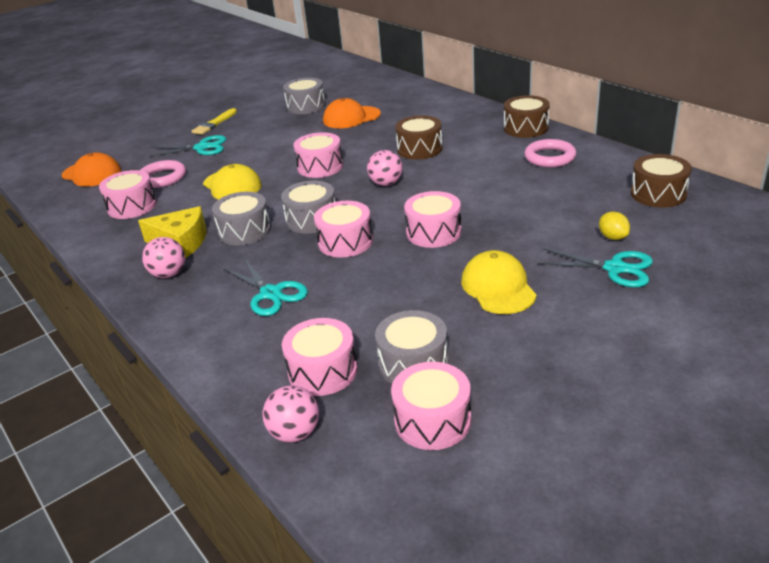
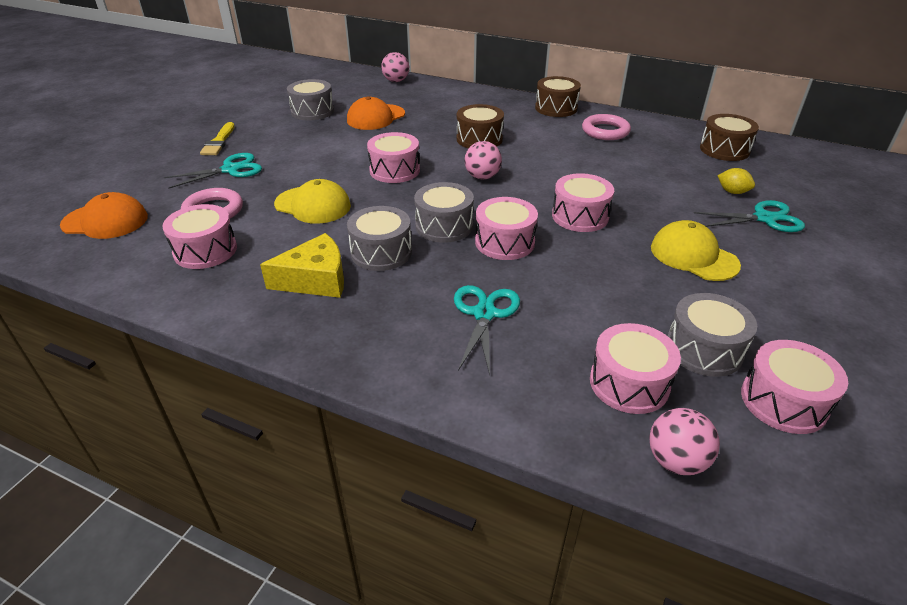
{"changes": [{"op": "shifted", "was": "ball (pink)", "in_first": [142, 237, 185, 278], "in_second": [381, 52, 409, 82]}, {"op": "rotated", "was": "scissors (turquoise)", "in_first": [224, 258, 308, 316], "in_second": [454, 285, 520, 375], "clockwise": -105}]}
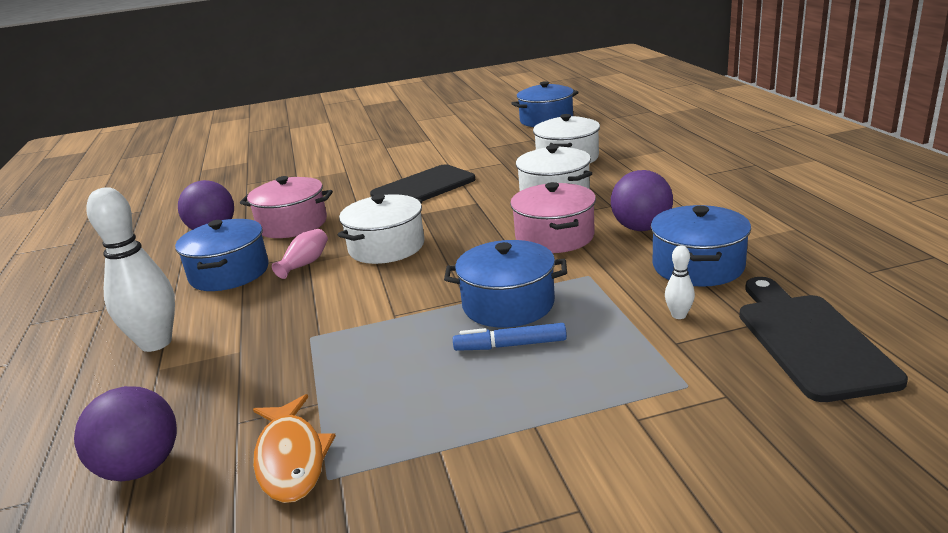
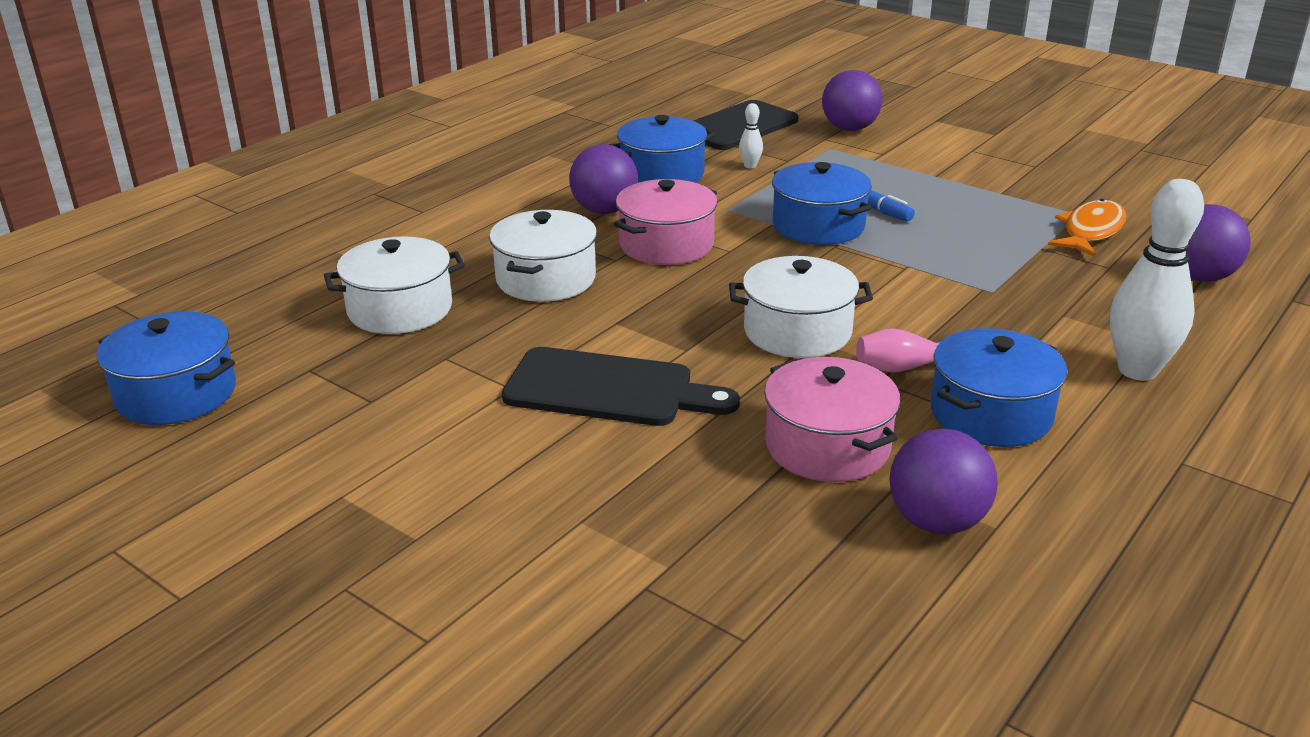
{"changes": [{"op": "new", "now": "ball (purple)", "in_second": [822, 70, 883, 131]}]}
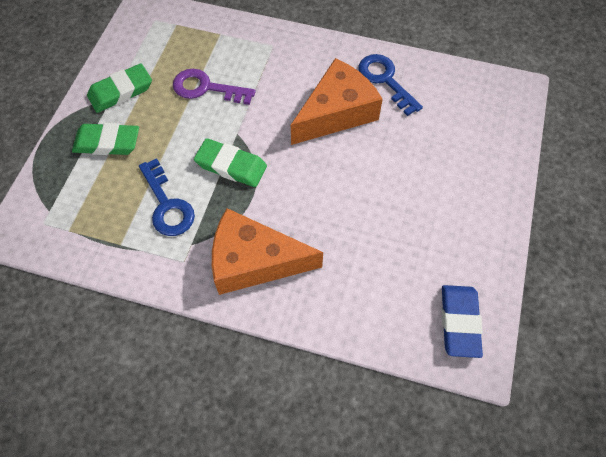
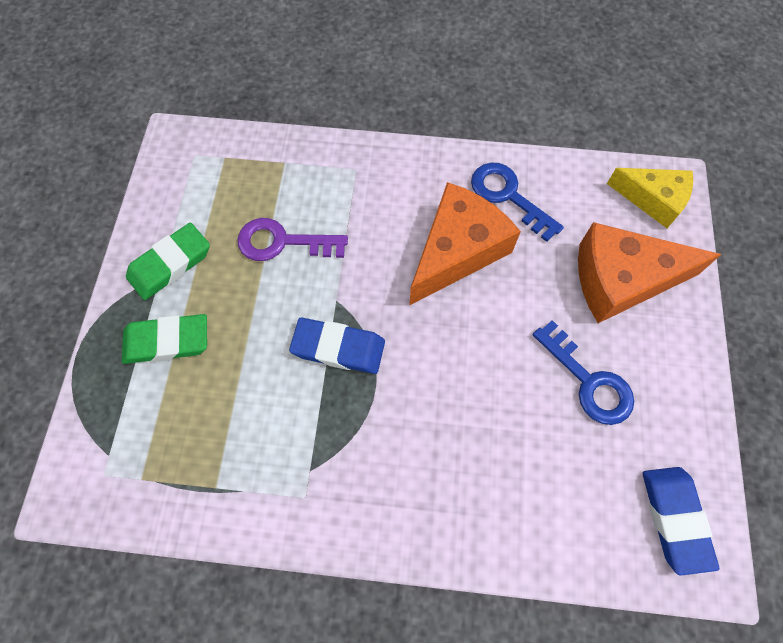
{"changes": [{"op": "new", "now": "cheese (yellow)", "in_second": [607, 168, 693, 228]}, {"op": "shifted", "was": "key (blue)", "in_first": [139, 158, 195, 236], "in_second": [533, 320, 634, 425]}, {"op": "shifted", "was": "cheese (orange)", "in_first": [212, 208, 323, 295], "in_second": [578, 222, 722, 323]}, {"op": "repainted", "was": "eraser (green)", "now": "eraser (blue)", "in_first": [194, 138, 267, 187], "in_second": [289, 318, 385, 374]}]}
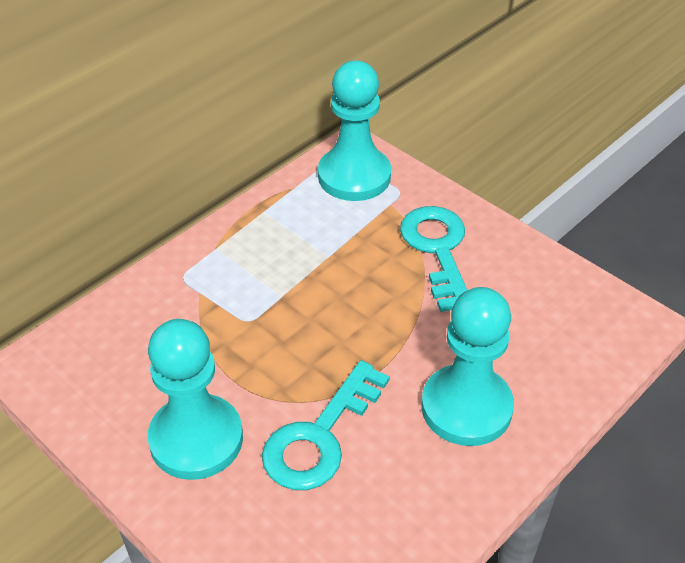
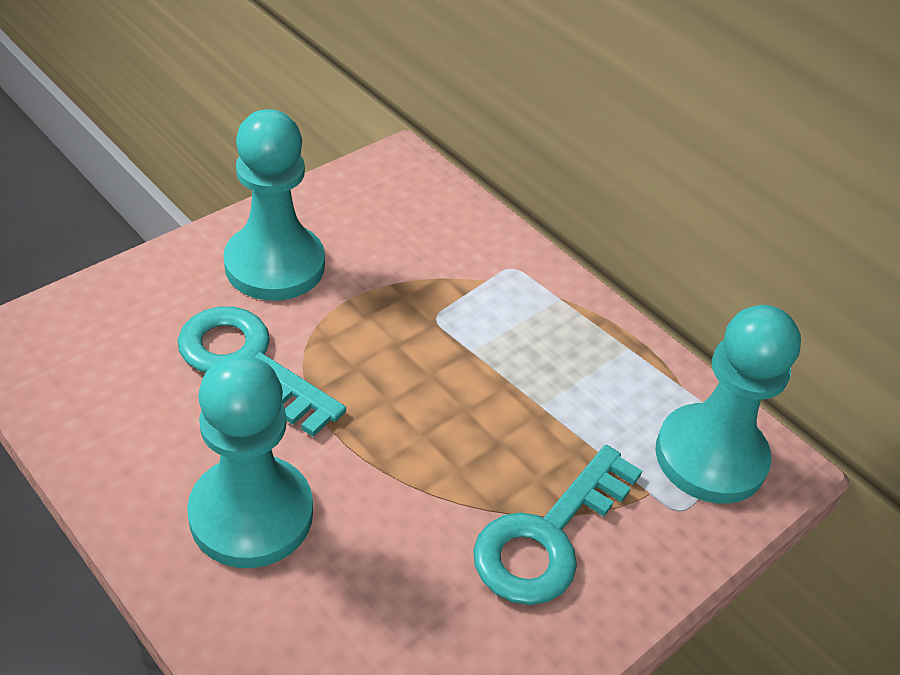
{"changes": [{"op": "rotated", "was": "key (turquoise)", "in_first": [400, 206, 467, 312], "in_second": [473, 445, 642, 605], "clockwise": 135}]}
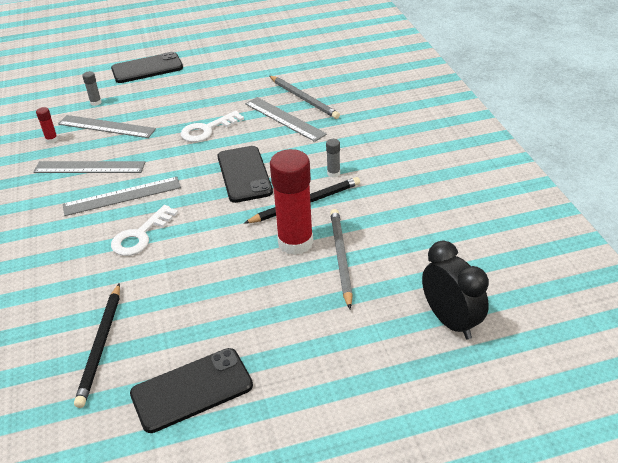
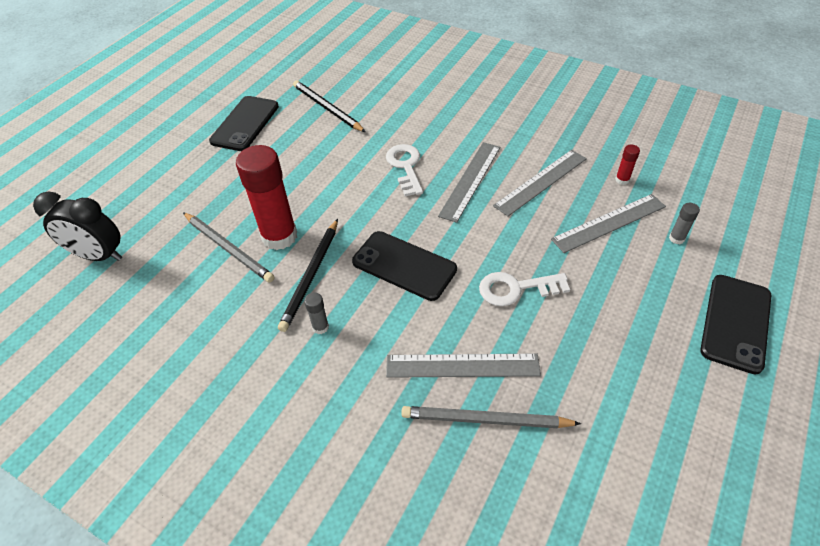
{"changes": [{"op": "rotated", "was": "key (white)", "in_first": [181, 111, 244, 142], "in_second": [479, 272, 570, 306], "clockwise": -105}]}
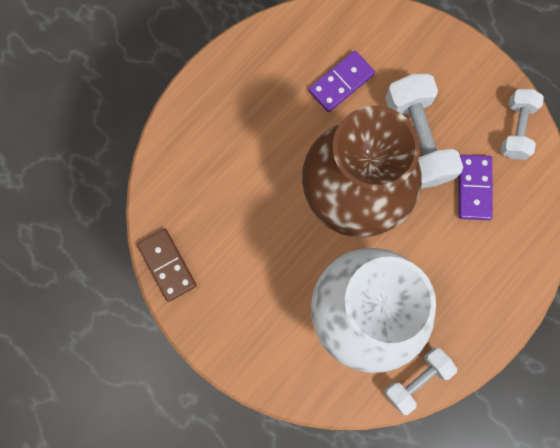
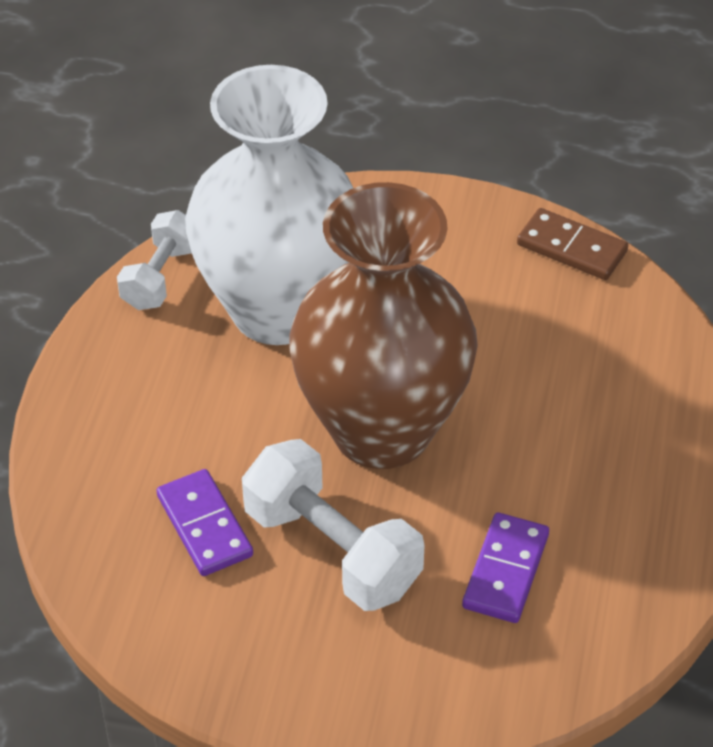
{"changes": [{"op": "gone", "was": "dumbbell (white)", "in_first": [500, 89, 544, 160]}]}
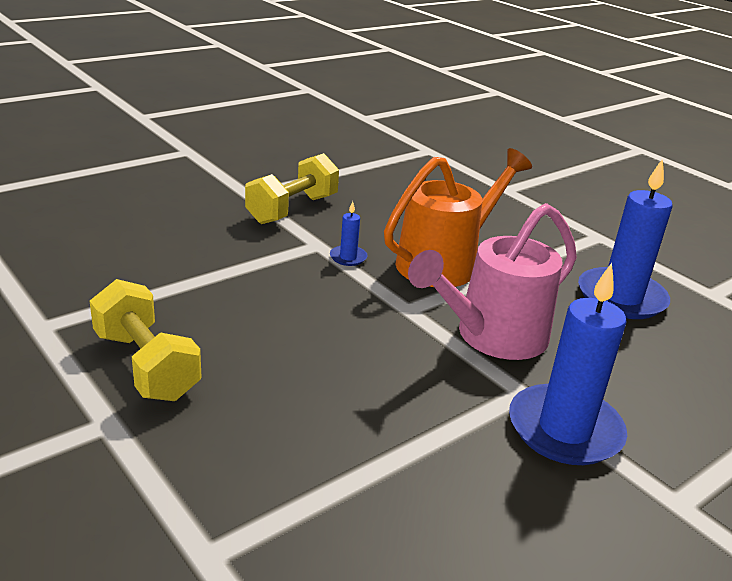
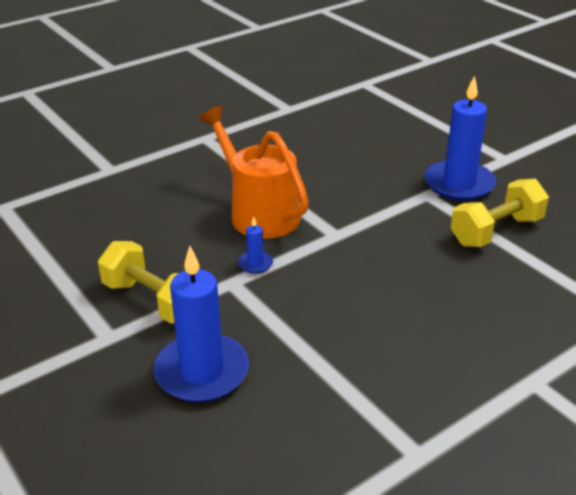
{"changes": [{"op": "gone", "was": "watering can (pink)", "in_first": [408, 203, 577, 360]}, {"op": "shifted", "was": "dumbbell (yellow)", "in_first": [90, 279, 201, 401], "in_second": [451, 179, 549, 247]}, {"op": "shifted", "was": "candle (blue)", "in_first": [578, 158, 673, 319], "in_second": [153, 246, 249, 403]}]}
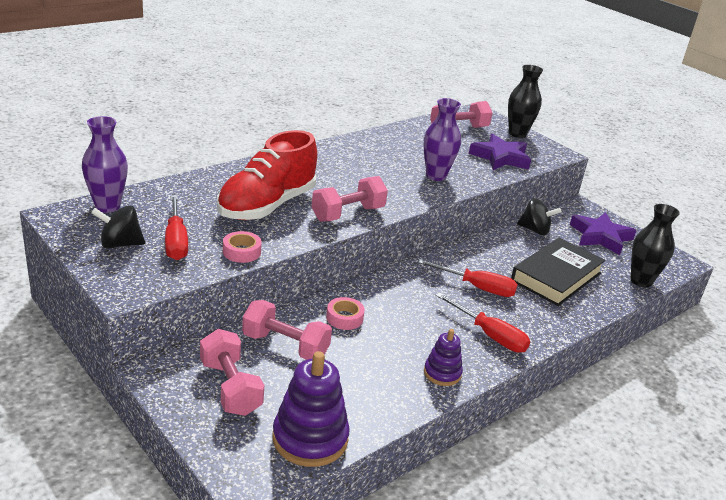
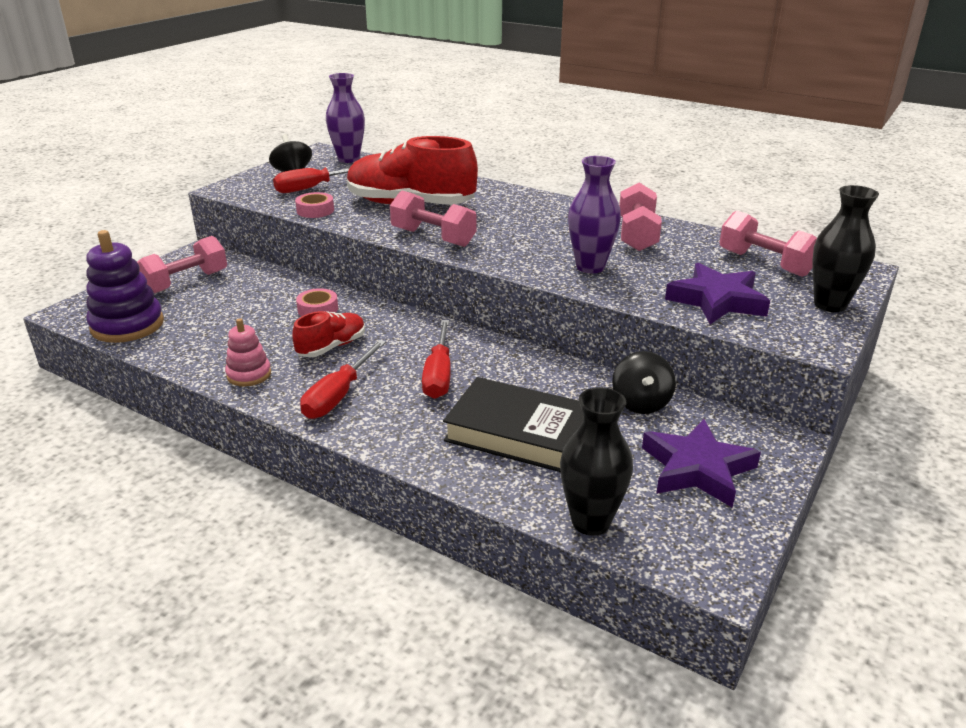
{"changes": [{"op": "new", "now": "shoe (red)", "in_second": [292, 311, 365, 357]}, {"op": "shifted", "was": "dumbbell (pink)", "in_first": [242, 300, 332, 360], "in_second": [619, 183, 662, 251]}, {"op": "repainted", "was": "stacking toy (purple)", "now": "stacking toy (pink)", "in_first": [424, 329, 463, 386], "in_second": [225, 318, 271, 387]}]}
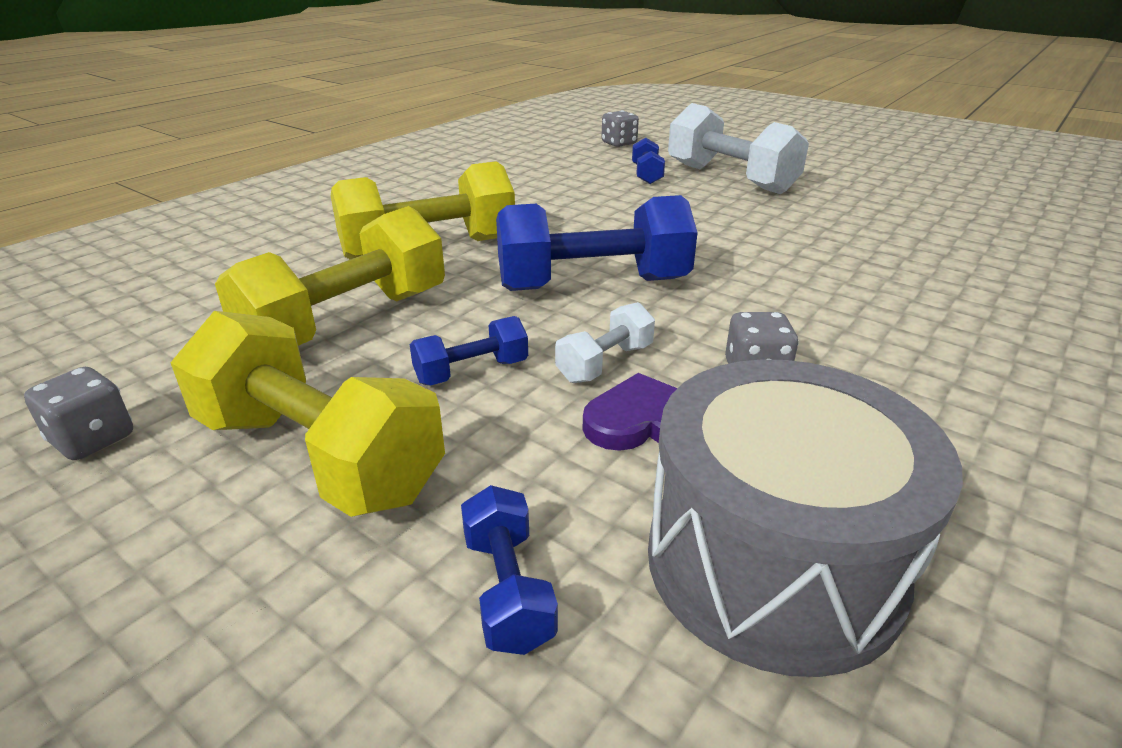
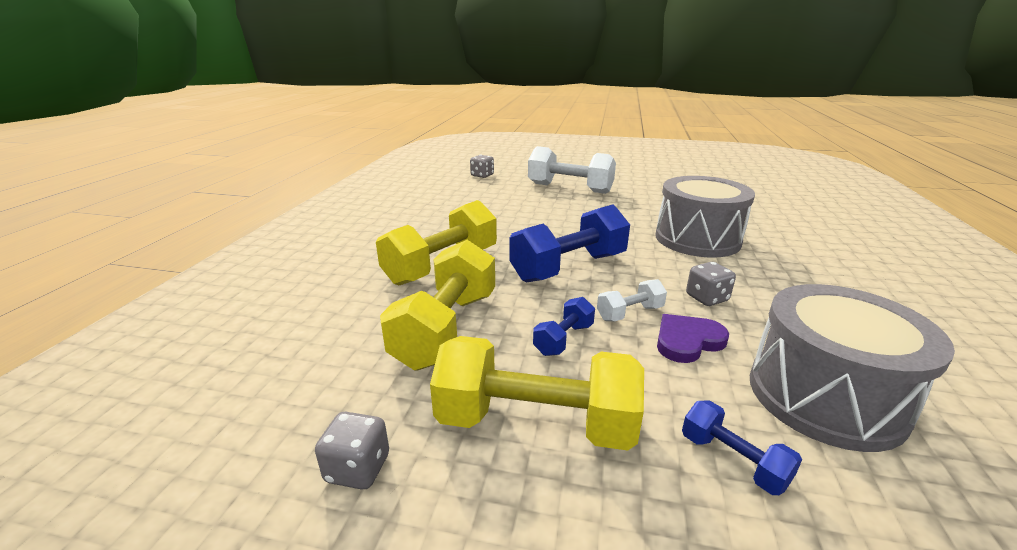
{"changes": [{"op": "gone", "was": "dumbbell (blue)", "in_first": [632, 138, 665, 184]}, {"op": "new", "now": "drum (grey)", "in_second": [655, 176, 755, 257]}, {"op": "rotated", "was": "dumbbell (white)", "in_first": [555, 302, 655, 383], "in_second": [597, 279, 667, 321], "clockwise": 45}]}
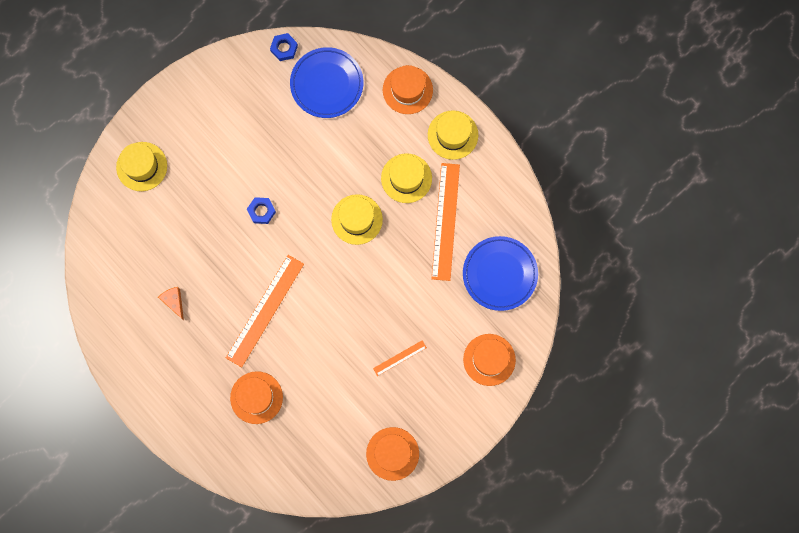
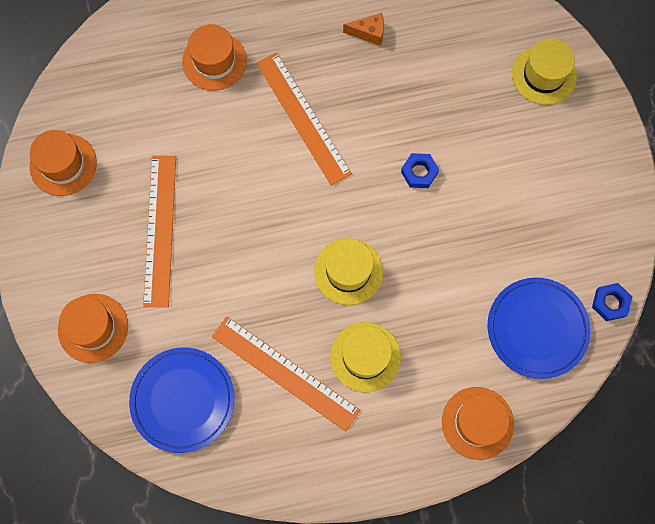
{"changes": [{"op": "gone", "was": "hat (yellow)", "in_first": [428, 111, 478, 160]}, {"op": "scaled", "was": "ruler (orange)", "in_first": [373, 340, 427, 376], "in_second": [143, 156, 176, 307], "ratio": 2.13}]}
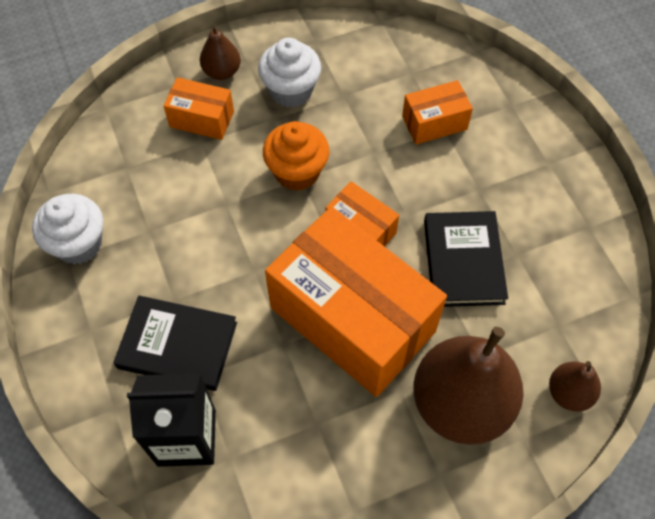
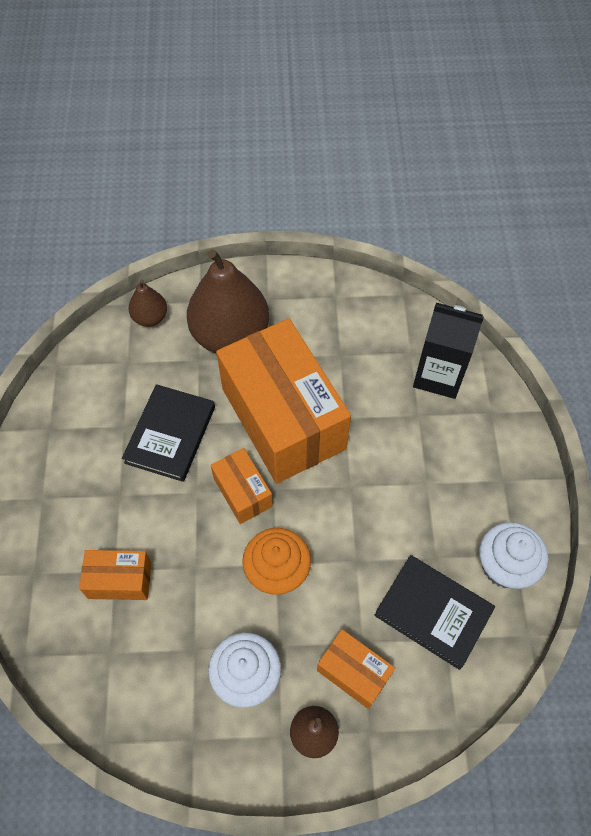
{"changes": [{"op": "shifted", "was": "book (black)", "in_first": [113, 296, 237, 391], "in_second": [374, 555, 495, 670]}]}
